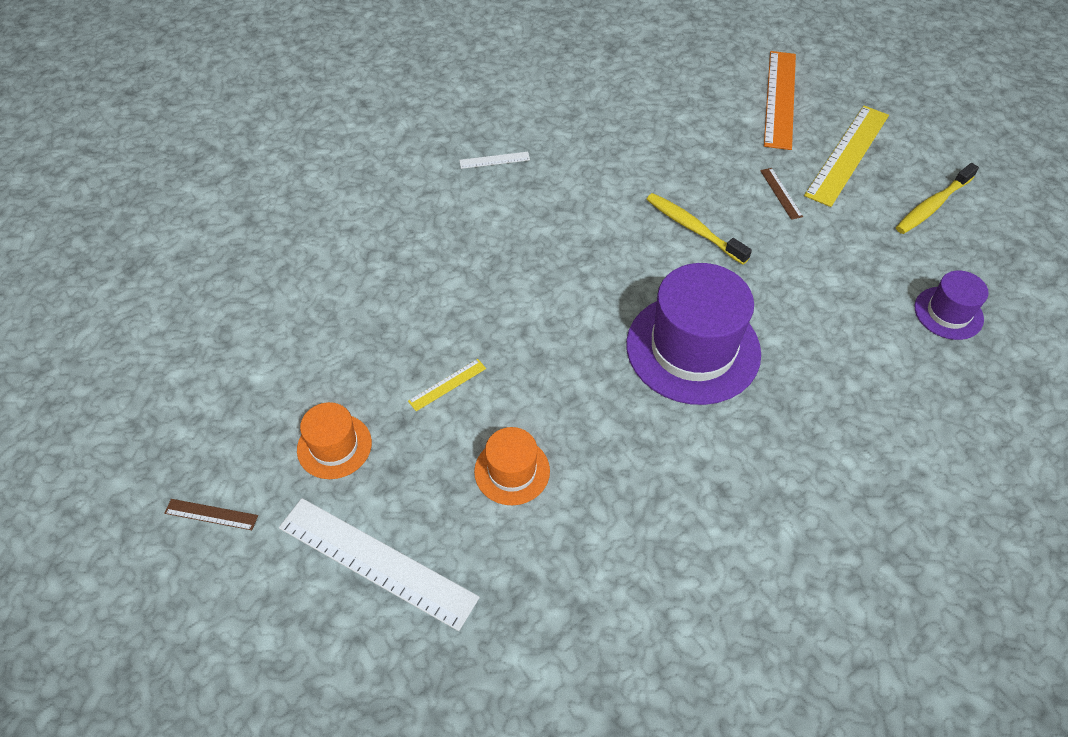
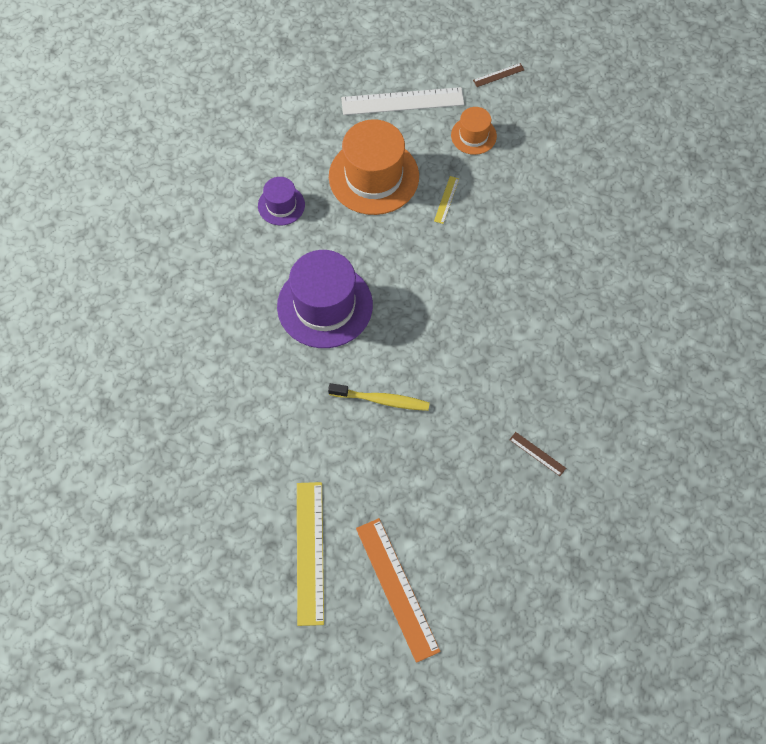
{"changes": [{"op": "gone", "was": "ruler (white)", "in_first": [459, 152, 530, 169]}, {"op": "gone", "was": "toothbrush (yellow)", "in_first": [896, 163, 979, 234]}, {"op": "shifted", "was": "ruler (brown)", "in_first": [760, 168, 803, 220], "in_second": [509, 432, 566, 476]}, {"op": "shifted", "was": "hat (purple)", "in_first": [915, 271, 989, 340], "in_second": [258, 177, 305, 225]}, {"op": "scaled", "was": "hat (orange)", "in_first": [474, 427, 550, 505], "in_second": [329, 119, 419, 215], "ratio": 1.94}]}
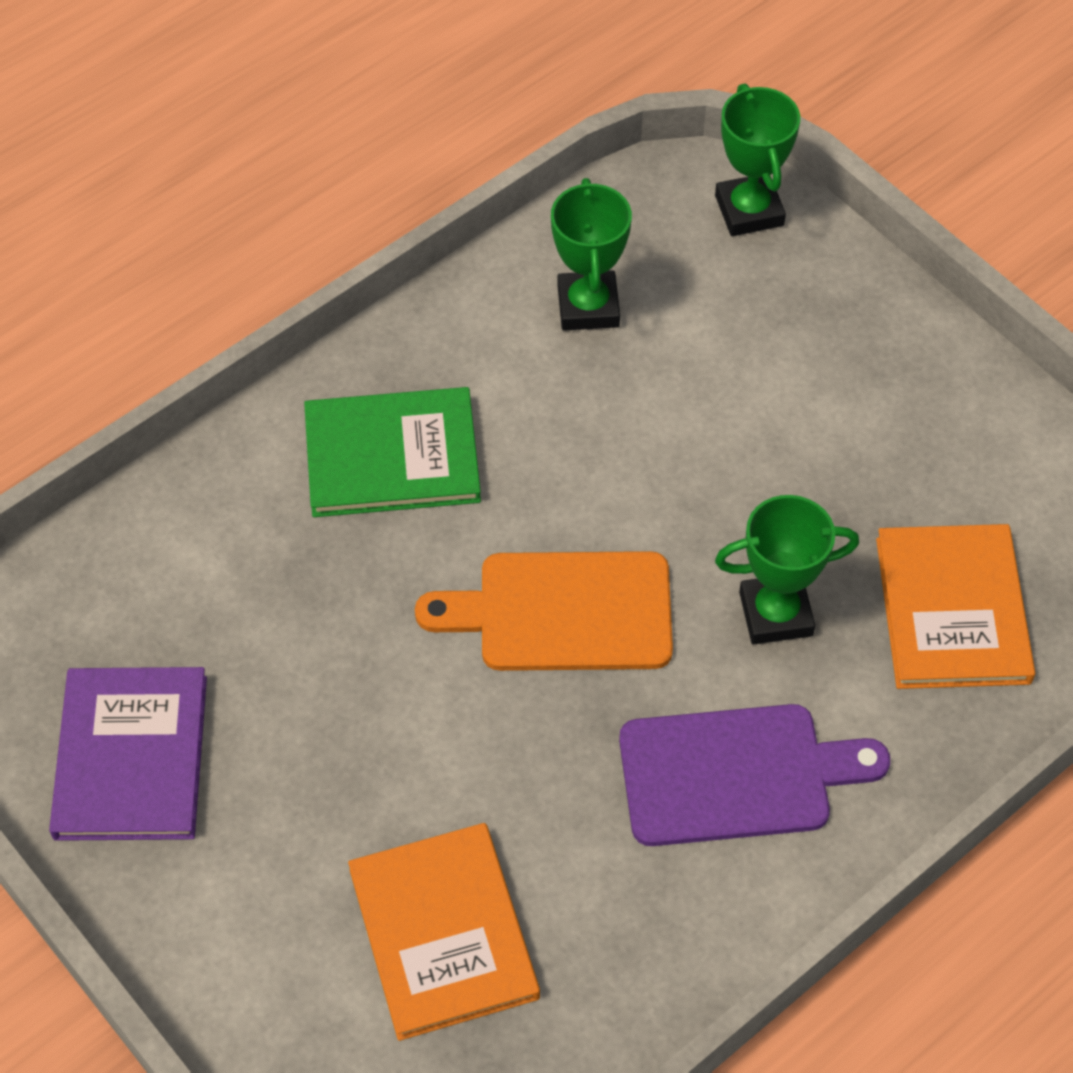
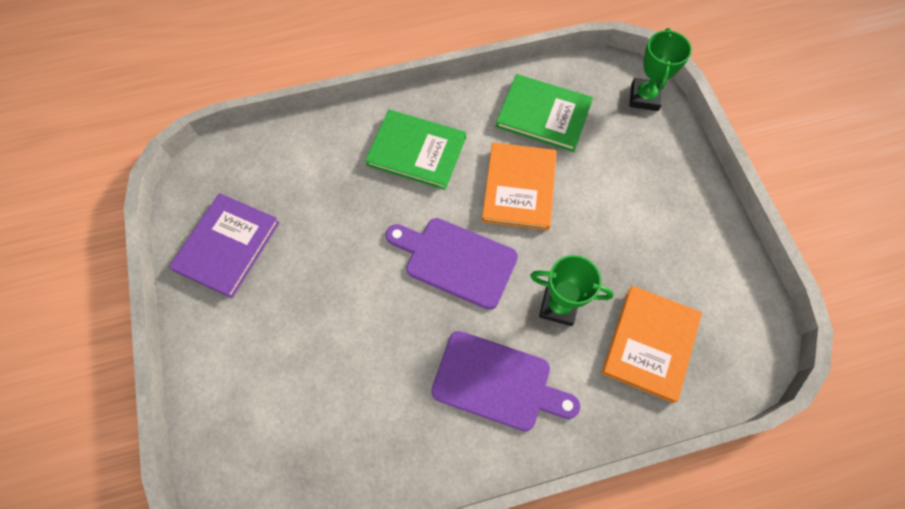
{"changes": [{"op": "shifted", "was": "book (orange)", "in_first": [348, 823, 540, 1041], "in_second": [482, 142, 557, 230]}, {"op": "swapped", "was": "trophy (green)", "now": "book (green)", "in_first": [551, 178, 632, 331], "in_second": [496, 74, 593, 152]}, {"op": "repainted", "was": "cutting board (orange)", "now": "cutting board (purple)", "in_first": [415, 551, 673, 671], "in_second": [386, 218, 518, 310]}]}
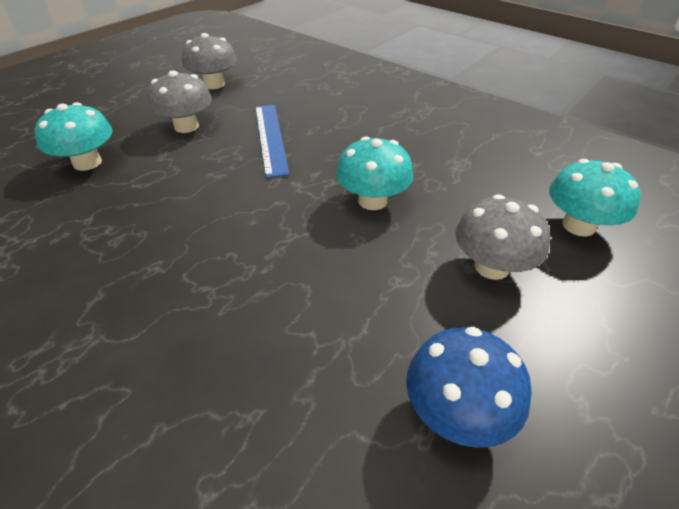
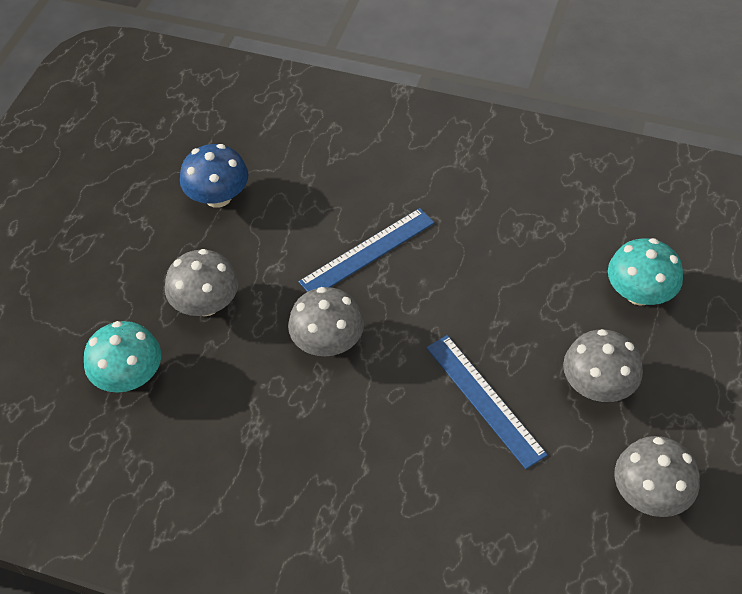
{"changes": [{"op": "new", "now": "ruler (blue)", "in_second": [299, 208, 434, 292]}, {"op": "repainted", "was": "mushroom (turquoise)", "now": "mushroom (grey)", "in_first": [336, 136, 413, 210], "in_second": [288, 287, 364, 356]}]}
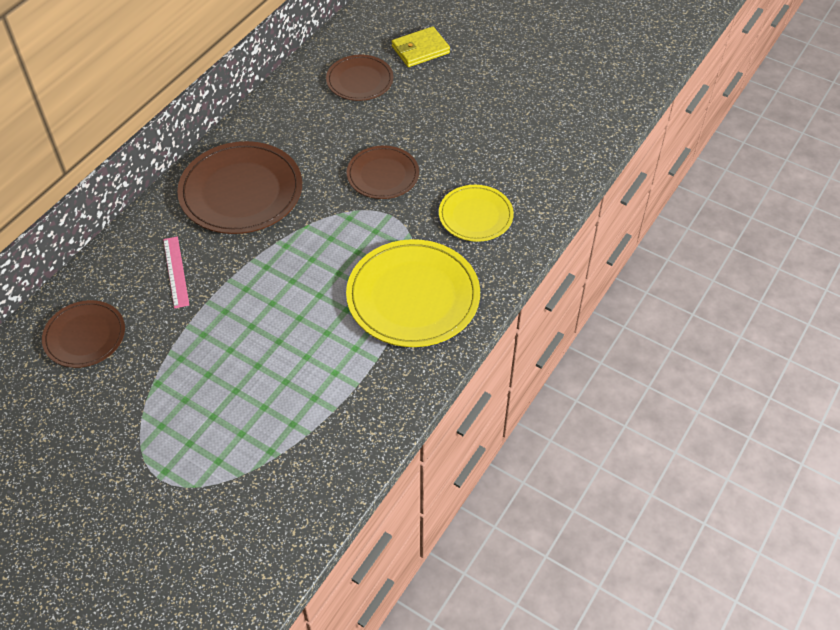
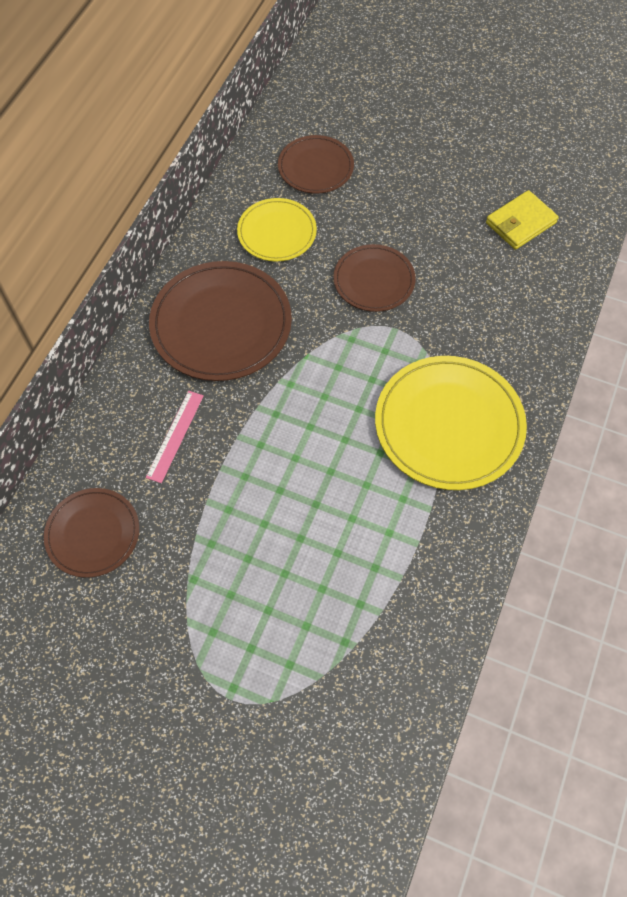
{"changes": [{"op": "shifted", "was": "wallet (yellow)", "in_first": [391, 26, 450, 67], "in_second": [486, 190, 559, 250]}, {"op": "shifted", "was": "plate (yellow)", "in_first": [439, 185, 514, 242], "in_second": [237, 198, 317, 262]}, {"op": "rotated", "was": "ruler (pink)", "in_first": [163, 236, 189, 308], "in_second": [146, 391, 204, 483], "clockwise": 45}]}
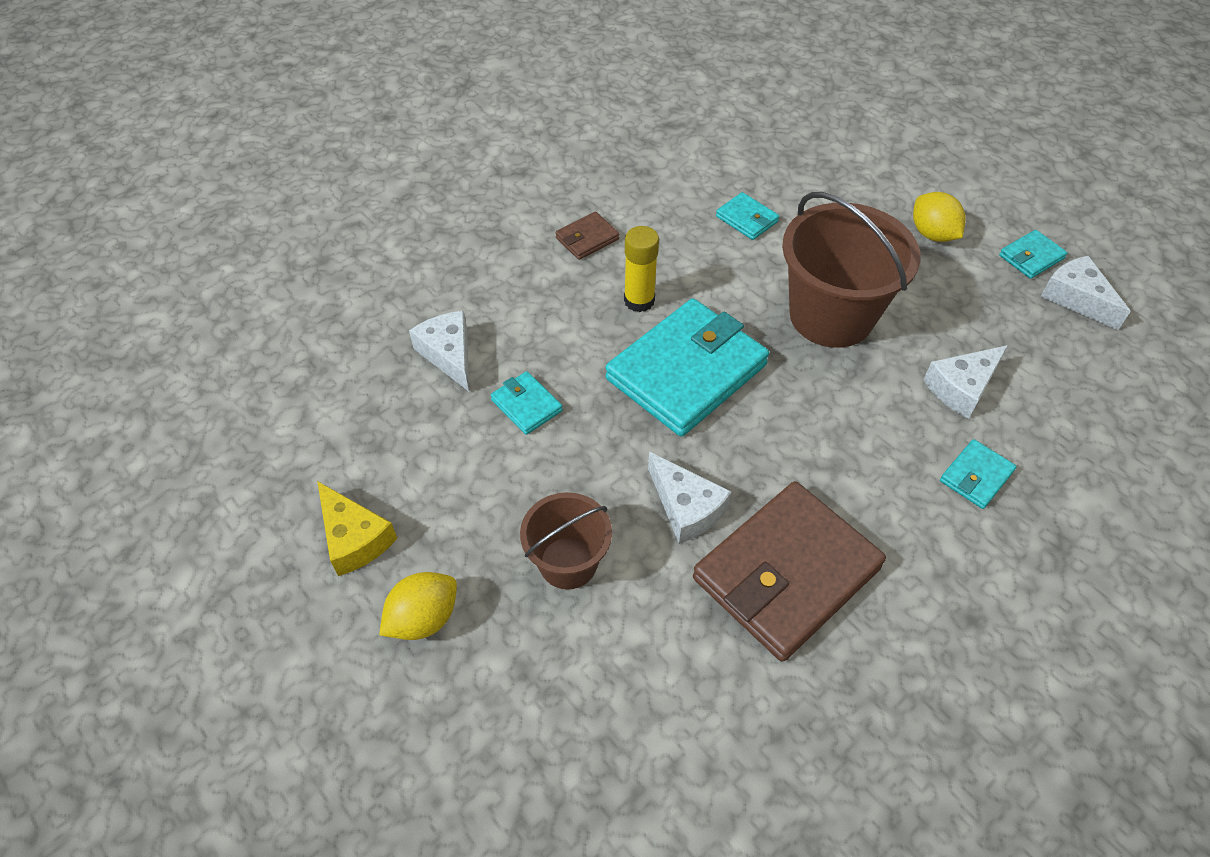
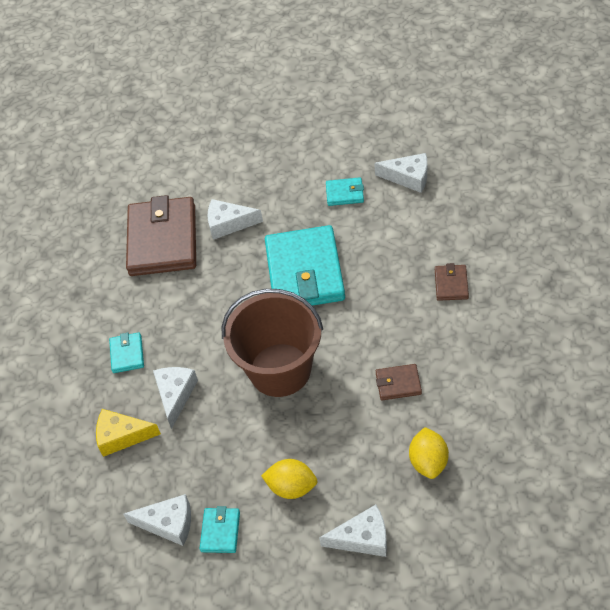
{"changes": [{"op": "gone", "was": "bucket (brown)", "in_first": [520, 492, 612, 590]}, {"op": "gone", "was": "glue stick (yellow)", "in_first": [624, 226, 659, 312]}, {"op": "new", "now": "cheese (white)", "in_second": [319, 505, 387, 557]}, {"op": "shifted", "was": "cheese (yellow)", "in_first": [317, 481, 397, 576], "in_second": [96, 409, 161, 457]}, {"op": "shifted", "was": "lemon (yellow)", "in_first": [379, 572, 457, 640], "in_second": [409, 427, 449, 479]}, {"op": "repainted", "was": "wallet (turquoise)", "now": "wallet (brown)", "in_first": [716, 192, 779, 240], "in_second": [376, 364, 422, 400]}]}
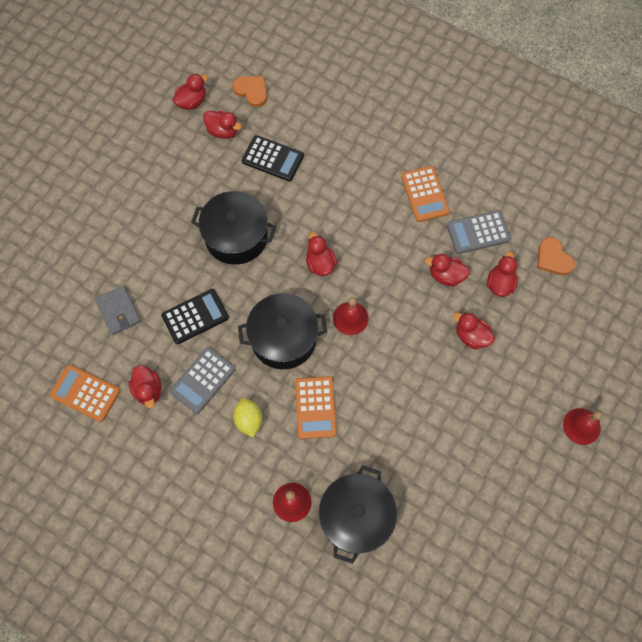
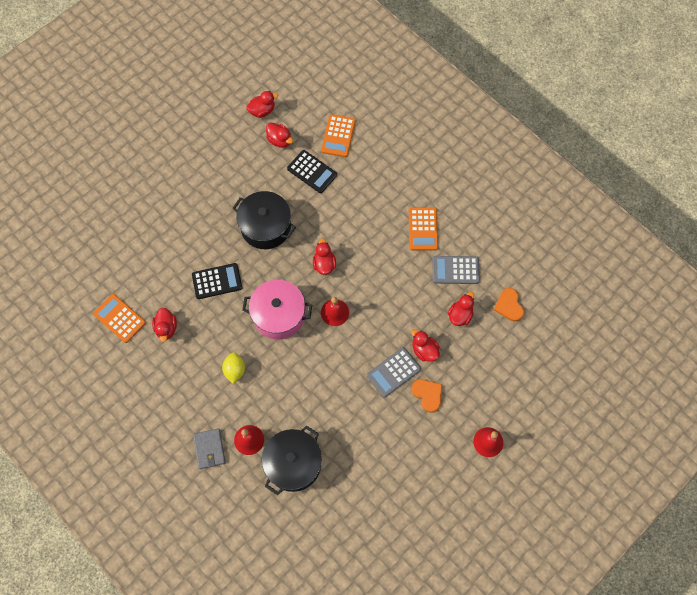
{"changes": [{"op": "gone", "was": "duck (red)", "in_first": [425, 254, 470, 286]}, {"op": "shifted", "was": "wallet (grey)", "in_first": [95, 286, 141, 335], "in_second": [193, 428, 226, 469]}, {"op": "shifted", "was": "calculator (grey)", "in_first": [169, 347, 236, 414], "in_second": [367, 347, 421, 398]}, {"op": "shifted", "was": "heart (orange)", "in_first": [232, 76, 267, 107], "in_second": [412, 379, 442, 413]}, {"op": "shifted", "was": "calculator (orange)", "in_first": [295, 376, 337, 439], "in_second": [321, 114, 356, 157]}, {"op": "repainted", "was": "pot (black)", "now": "pot (pink)", "in_first": [238, 293, 327, 369], "in_second": [242, 280, 312, 339]}]}
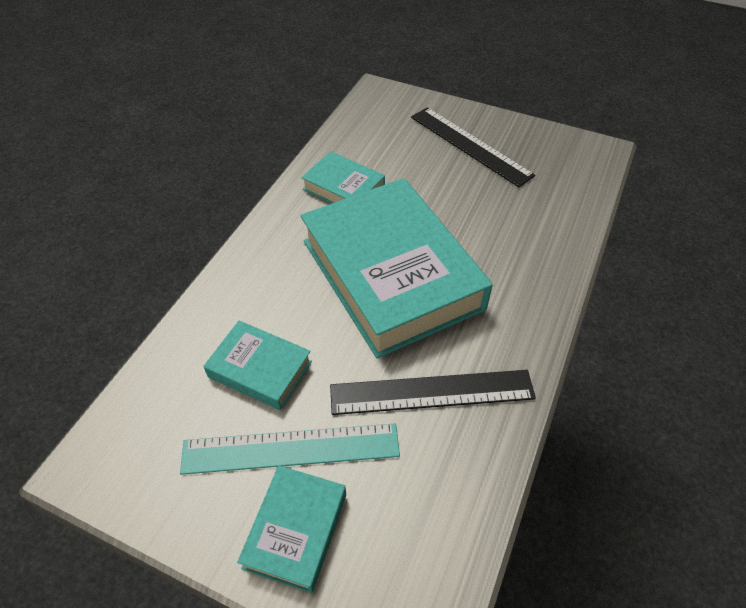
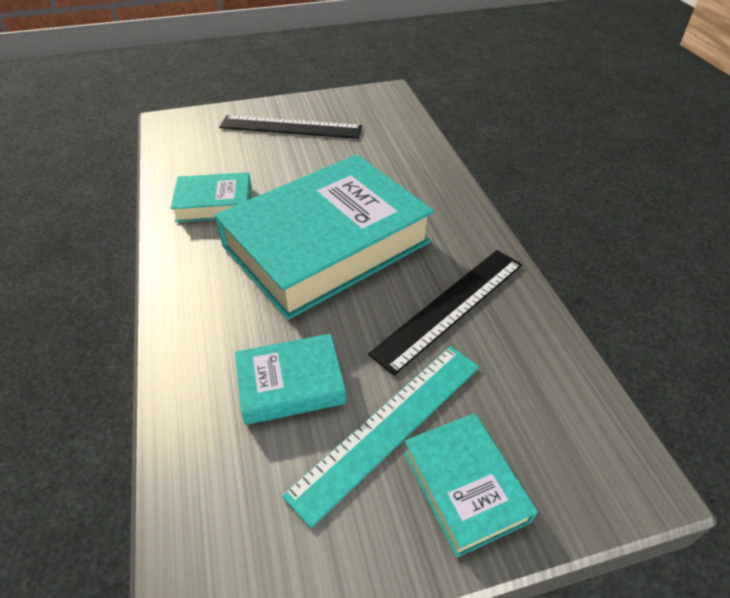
{"changes": [{"op": "rotated", "was": "book (turquoise)", "in_first": [300, 178, 493, 358], "in_second": [214, 154, 434, 320], "clockwise": -60}]}
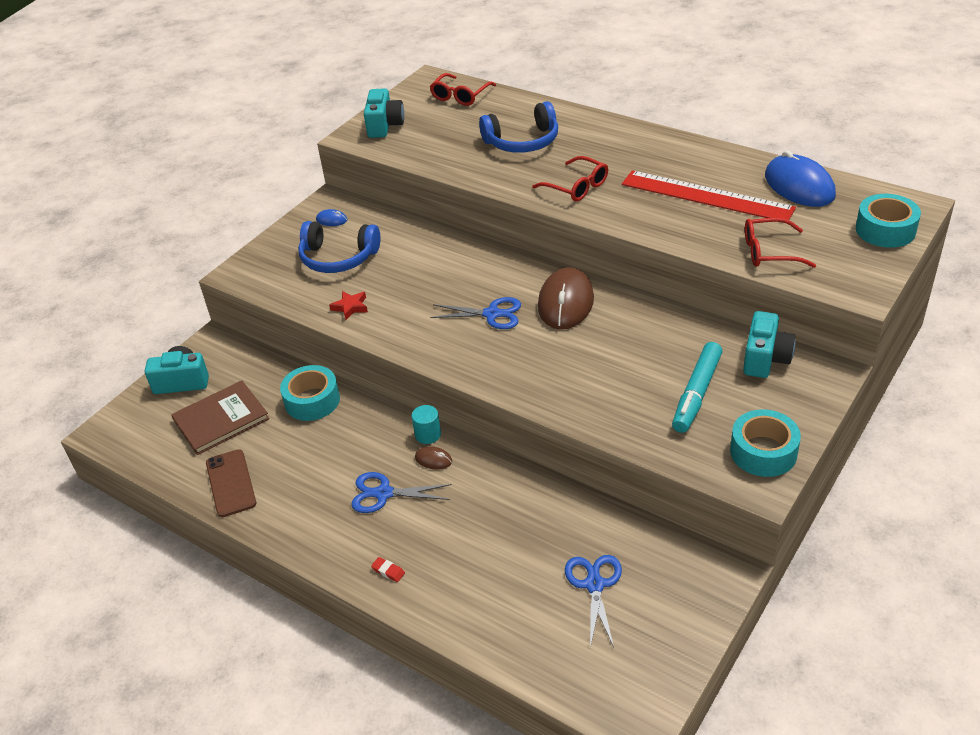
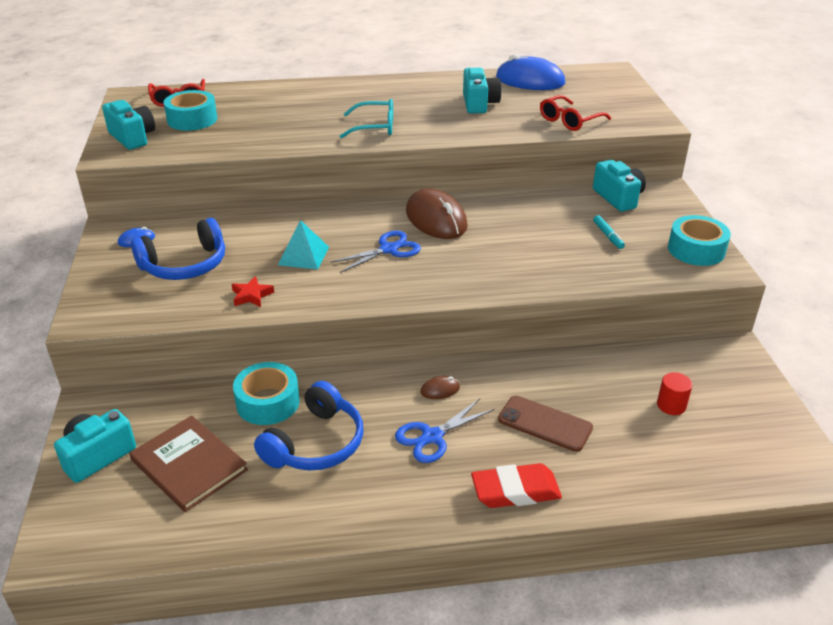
{"changes": [{"op": "gone", "was": "cylinder (turquoise)", "in_first": [411, 405, 441, 444]}, {"op": "new", "now": "pyramid (turquoise)", "in_second": [278, 220, 329, 270]}, {"op": "shifted", "was": "phone (brown)", "in_first": [206, 449, 256, 517], "in_second": [498, 396, 593, 452]}, {"op": "shifted", "was": "headphones (blue)", "in_first": [479, 101, 558, 153], "in_second": [254, 381, 364, 471]}, {"op": "shifted", "was": "tape (turquoise)", "in_first": [856, 194, 921, 248], "in_second": [164, 90, 217, 131]}, {"op": "swapped", "was": "scissors (blue)", "now": "cylinder (red)", "in_first": [565, 555, 622, 648], "in_second": [657, 372, 693, 415]}, {"op": "swapped", "was": "ruler (red)", "now": "camera (turquoise)", "in_first": [622, 170, 796, 220], "in_second": [463, 68, 502, 114]}, {"op": "repainted", "was": "glasses (red)", "now": "glasses (turquoise)", "in_first": [532, 156, 608, 201], "in_second": [340, 99, 393, 139]}, {"op": "rotated", "was": "book (brown)", "in_first": [171, 381, 269, 455], "in_second": [130, 415, 248, 512], "clockwise": -60}, {"op": "scaled", "was": "eraser (red)", "in_first": [371, 557, 405, 582], "in_second": [471, 463, 562, 508], "ratio": 2.46}, {"op": "scaled", "was": "marker (turquoise)", "in_first": [672, 342, 722, 433], "in_second": [593, 215, 625, 249], "ratio": 0.51}]}
